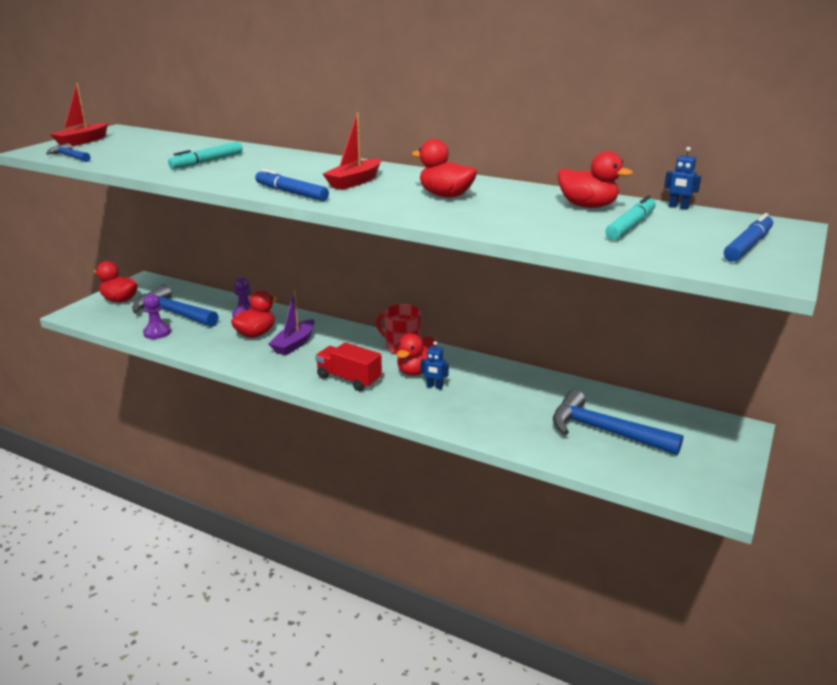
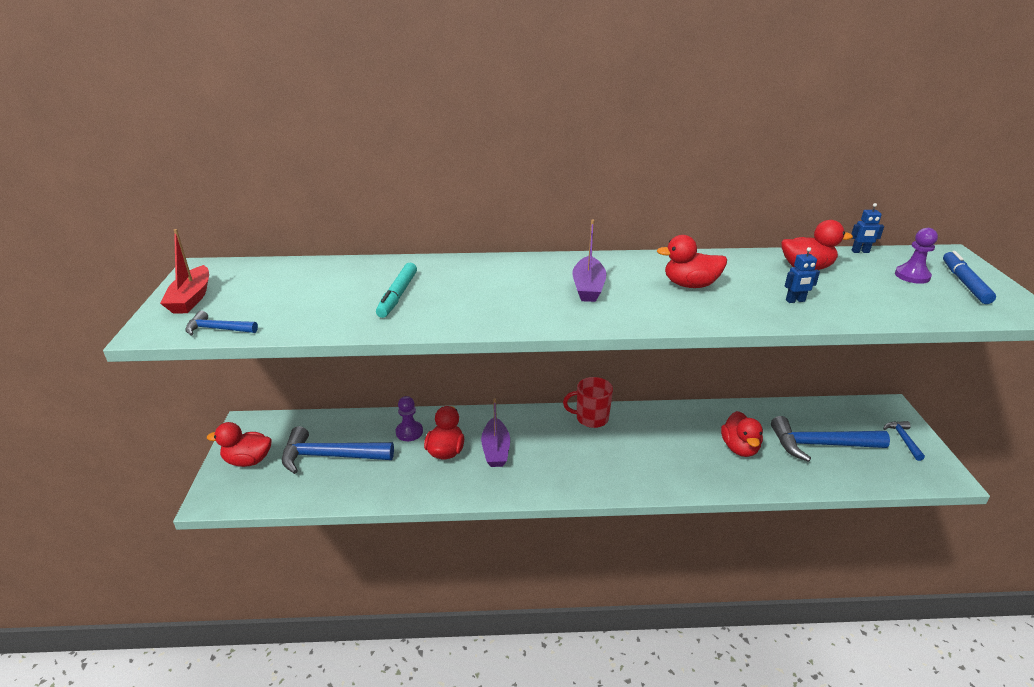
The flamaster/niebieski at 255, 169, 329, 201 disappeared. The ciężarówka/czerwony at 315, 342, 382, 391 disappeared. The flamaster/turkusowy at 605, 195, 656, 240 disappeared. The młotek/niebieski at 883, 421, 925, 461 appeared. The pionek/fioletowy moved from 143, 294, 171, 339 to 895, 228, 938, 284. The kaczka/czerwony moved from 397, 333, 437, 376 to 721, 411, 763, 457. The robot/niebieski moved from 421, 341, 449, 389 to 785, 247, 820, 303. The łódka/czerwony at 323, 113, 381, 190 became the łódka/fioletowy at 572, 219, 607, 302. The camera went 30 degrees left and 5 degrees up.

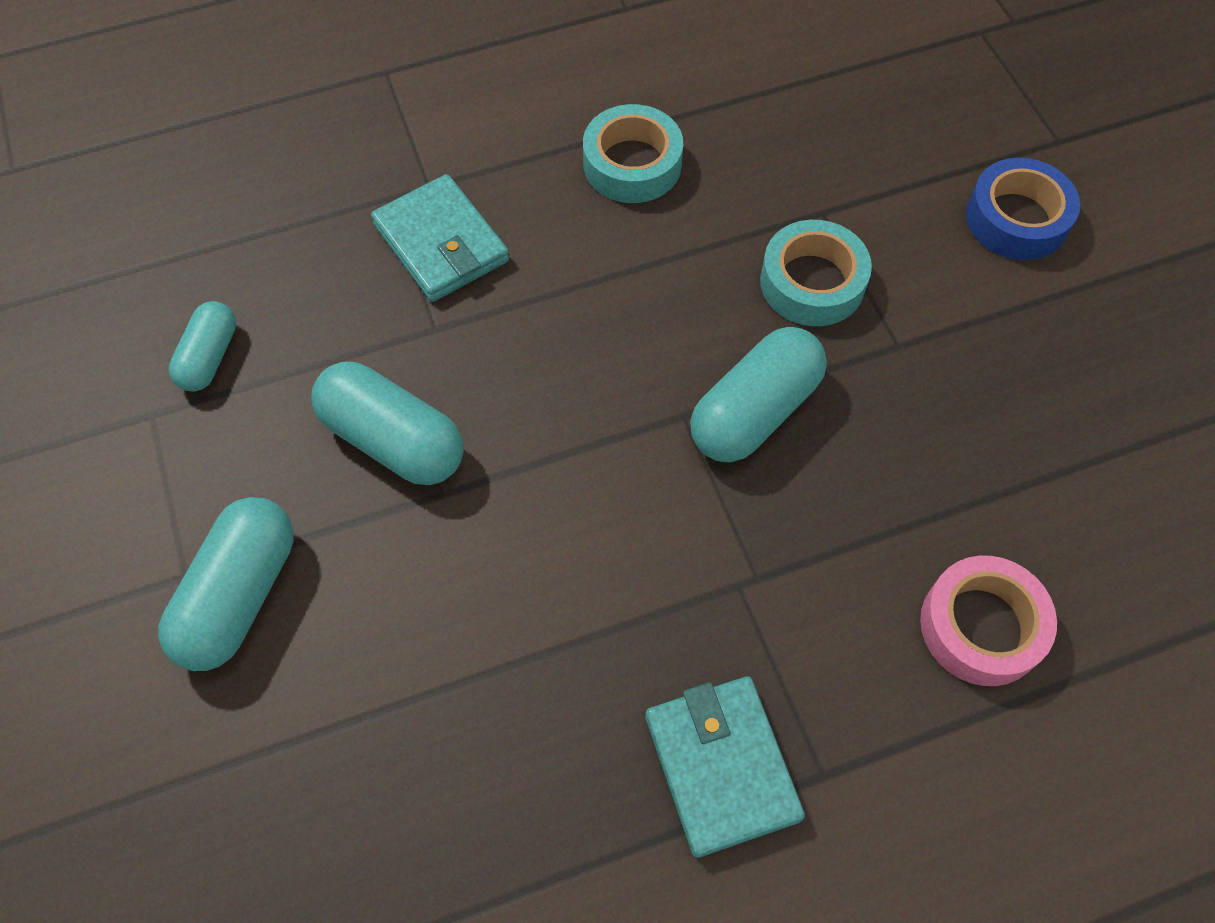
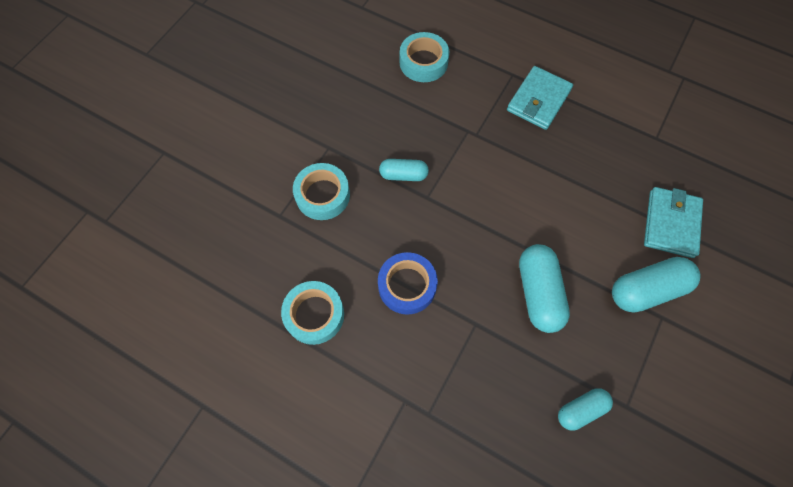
The portfel/turkusowy moved from 371, 174, 509, 302 to 644, 187, 703, 258. The taśma klejąca/niebieski moved from 966, 158, 1080, 260 to 378, 252, 438, 315. The taśma klejąca/różowy at 920, 556, 1057, 686 became the taśma klejąca/turkusowy at 400, 32, 449, 82. The kapsułka/turkusowy at 690, 327, 827, 462 changed to 0.61 times the size. The camera went 130 degrees left and 5 degrees up.

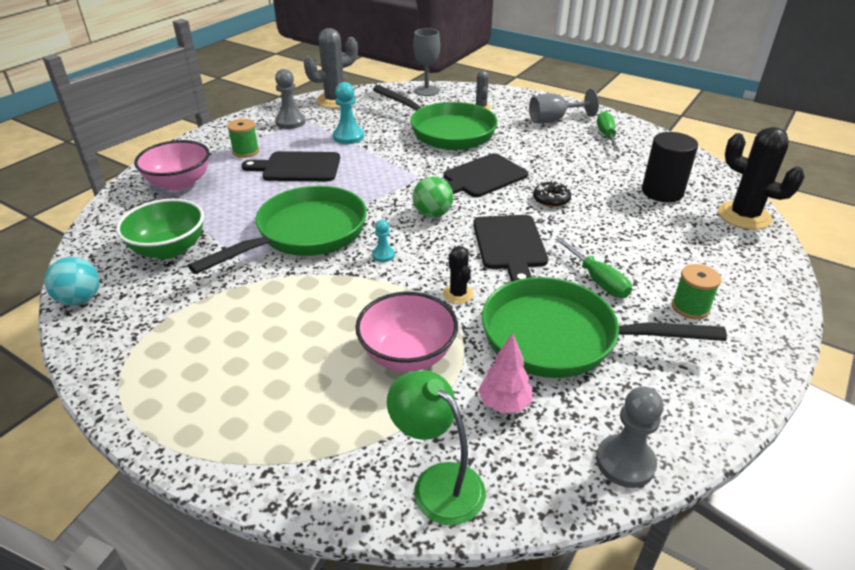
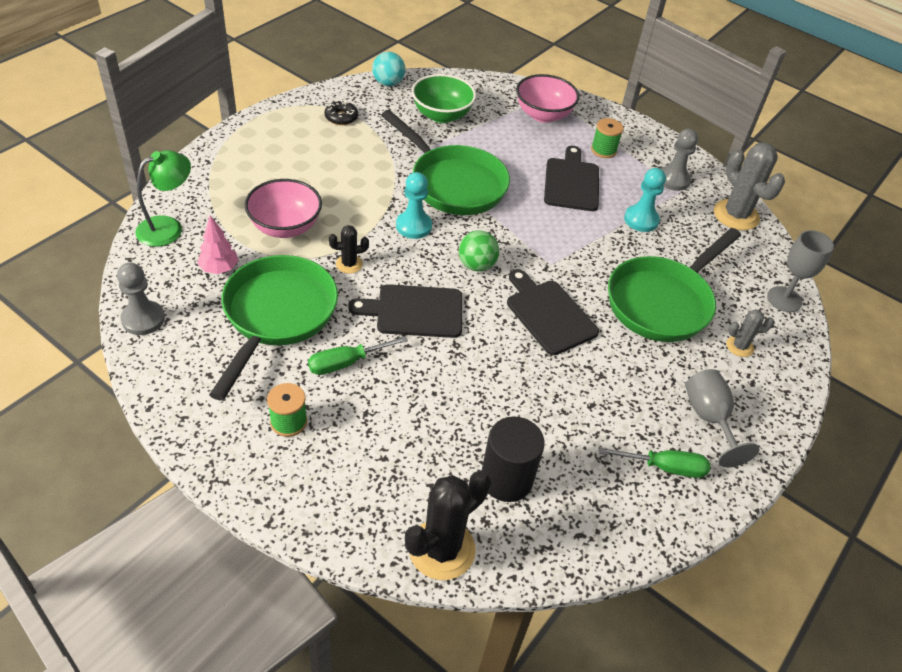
The donut/czarny moved from 533, 181, 571, 207 to 324, 100, 358, 125. The pionek/turkusowy at 372, 220, 395, 262 changed to 1.79 times the size. The camera went 90 degrees right and 10 degrees up.

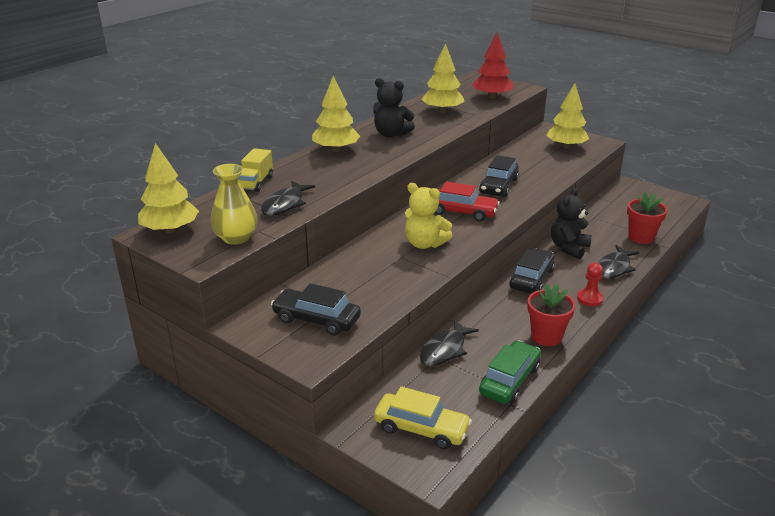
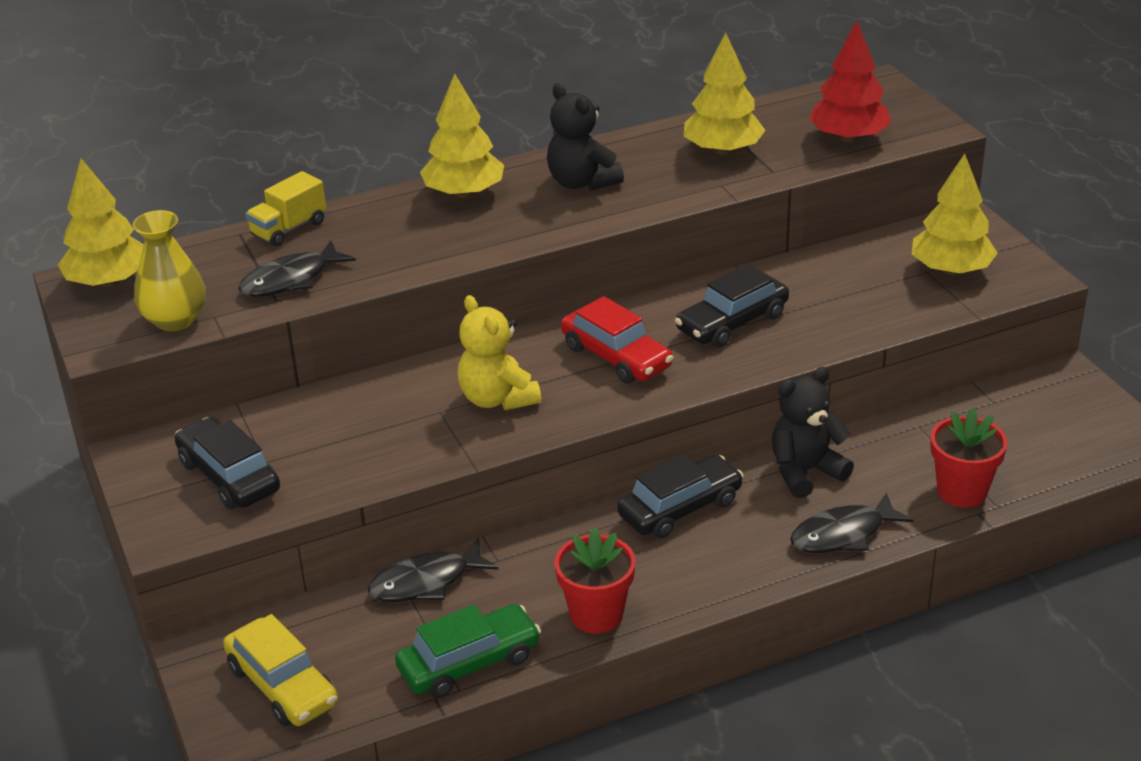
The pionek/czerwony at 577, 263, 604, 307 disappeared. The camera went 30 degrees right and 5 degrees up.

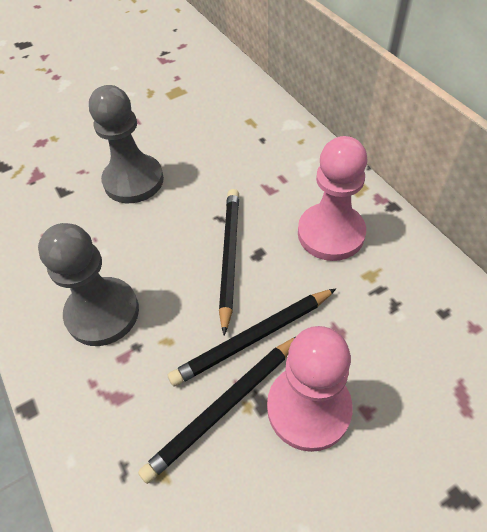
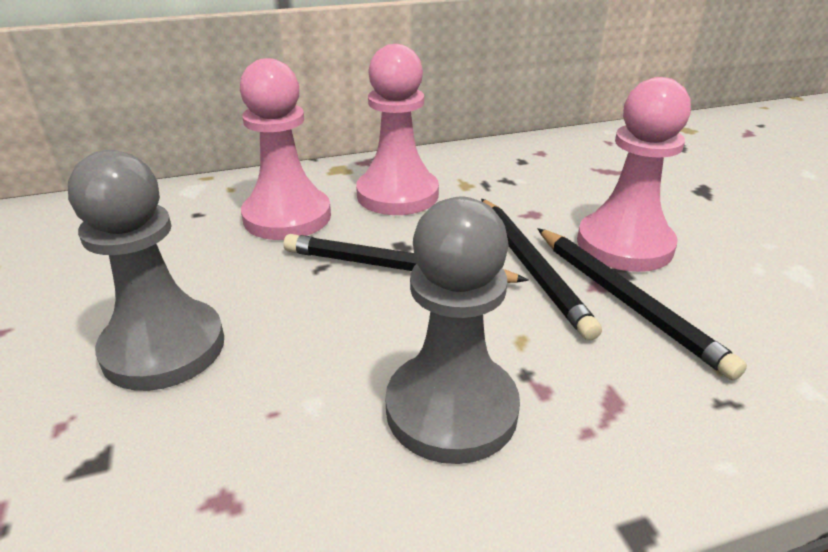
The pionek/różowy at 240, 58, 331, 240 appeared. The camera went 80 degrees left and 20 degrees down.

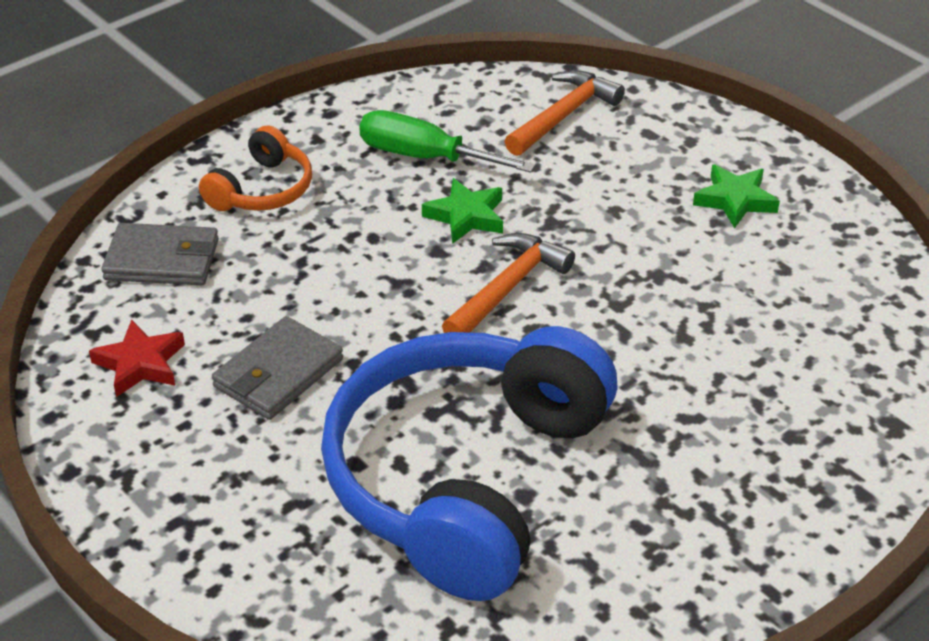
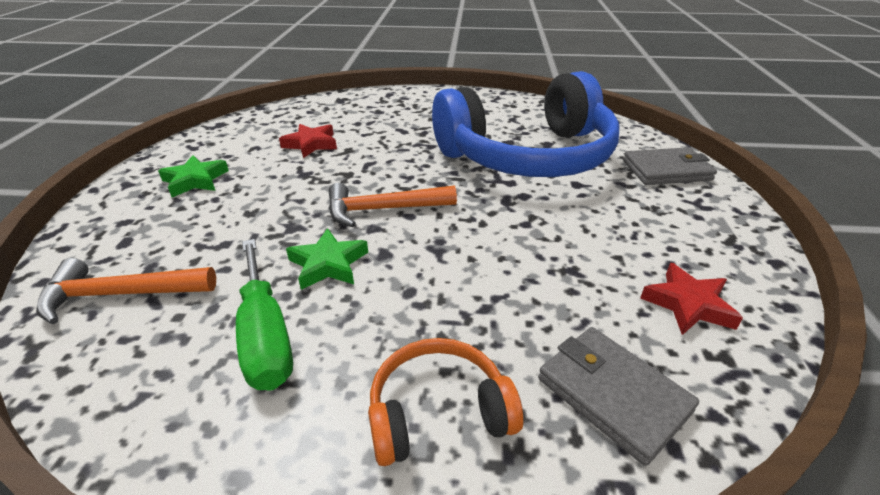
The gwiazda/czerwony at 279, 124, 337, 158 appeared. The portfel/szary moved from 212, 316, 343, 420 to 623, 147, 717, 185. The camera went 135 degrees left and 5 degrees down.

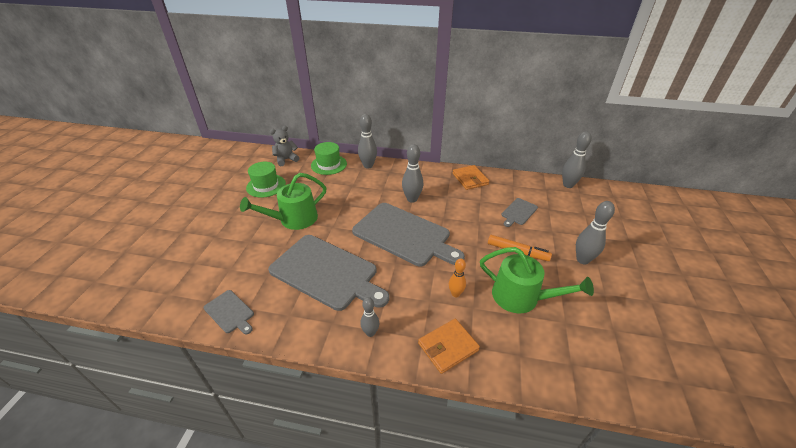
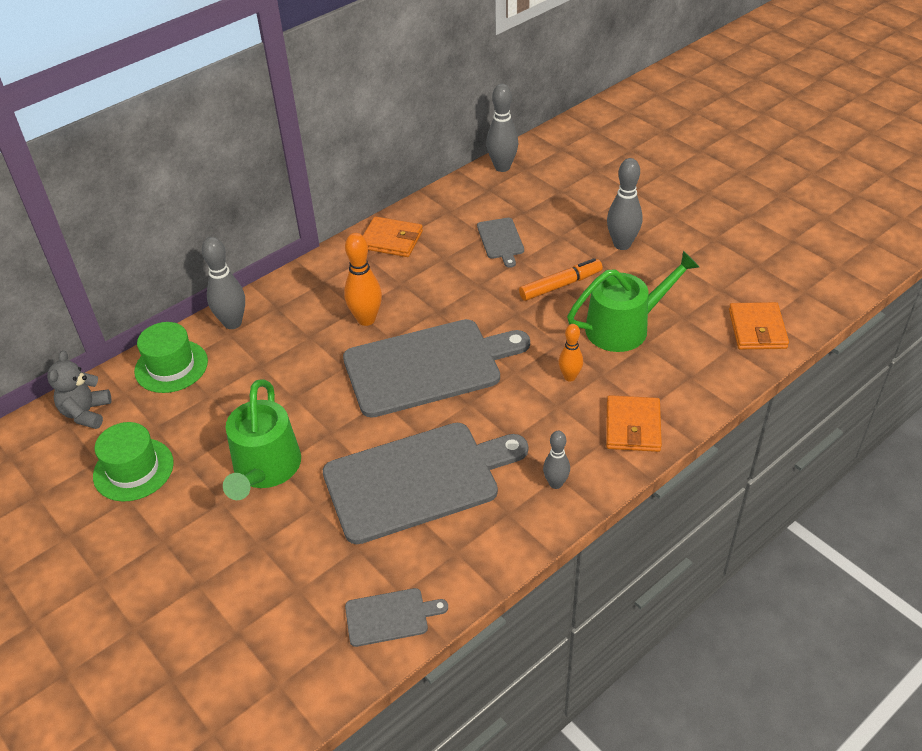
The portfel/pomarańczowy at 729, 302, 789, 349 appeared. The kręgiel/szary at 402, 144, 423, 203 became the kręgiel/pomarańczowy at 344, 233, 382, 326. The camera went 50 degrees left and 5 degrees up.

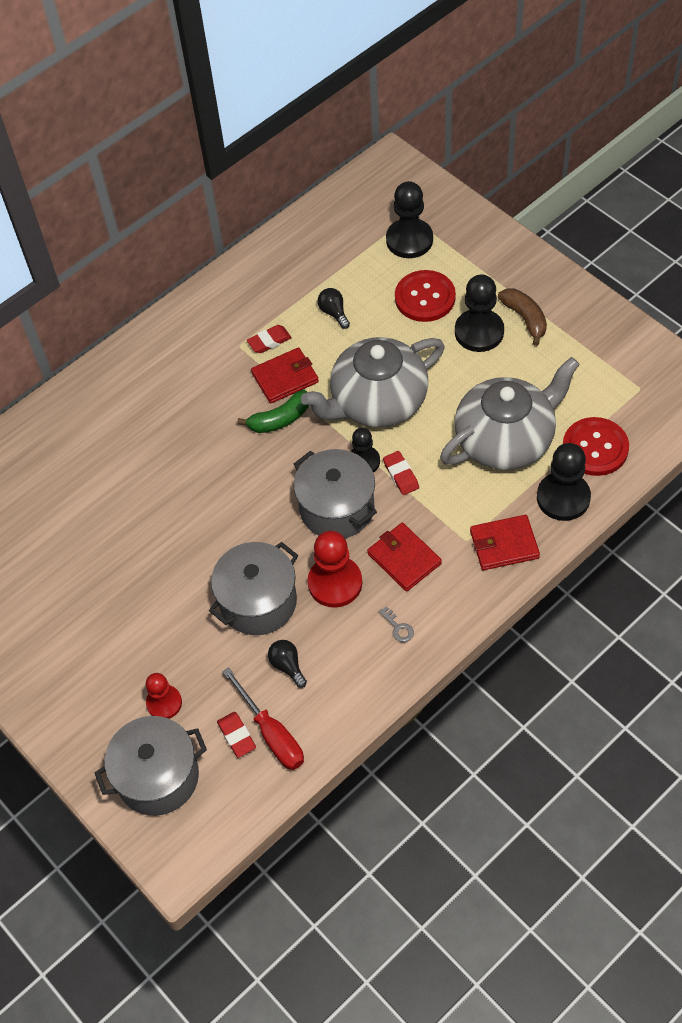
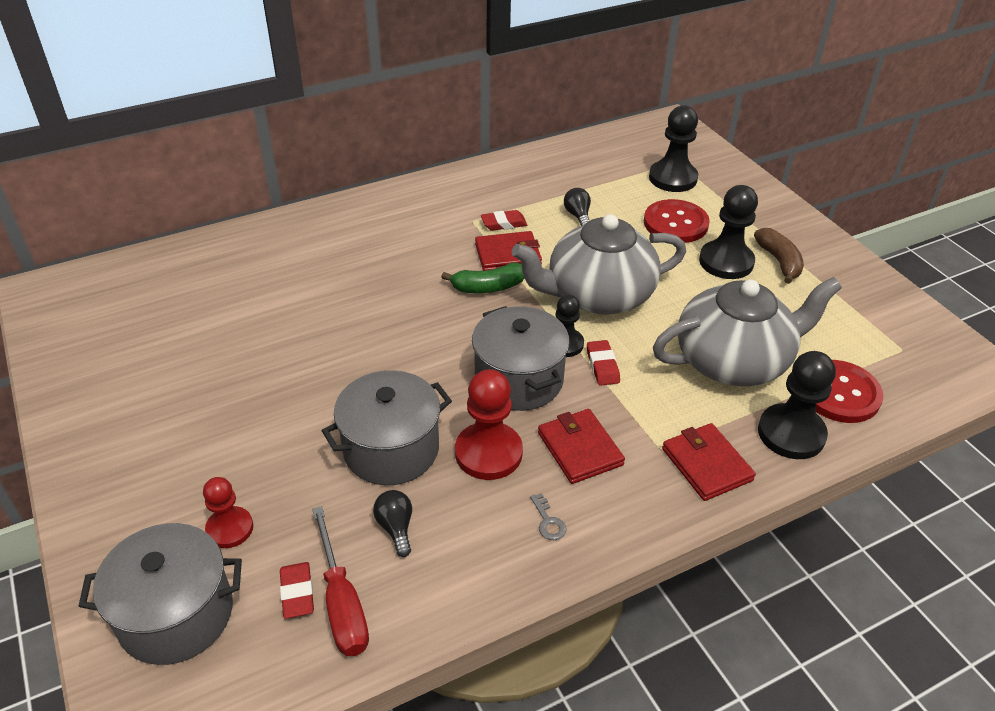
The portfel/czerwony at 470, 515, 540, 570 turned 60 degrees clockwise. The camera went 10 degrees right and 15 degrees down.

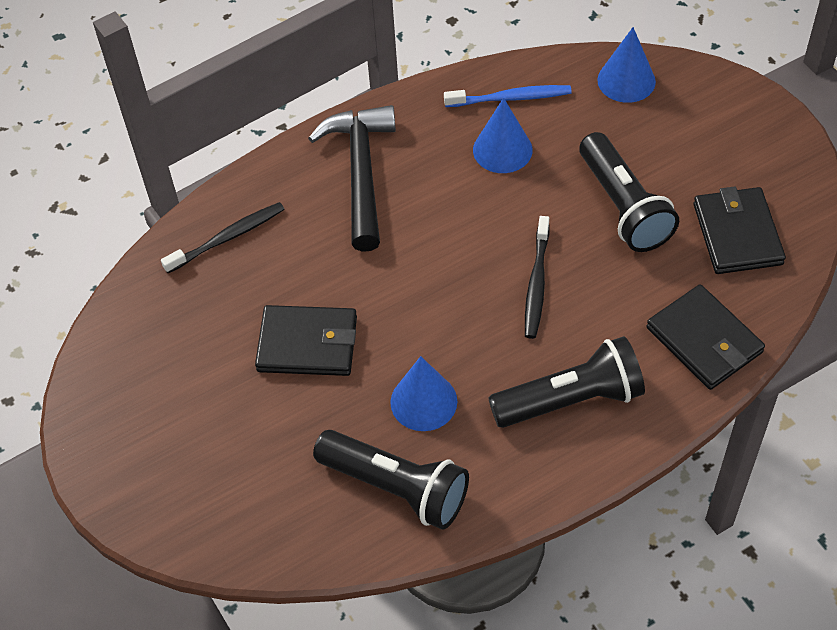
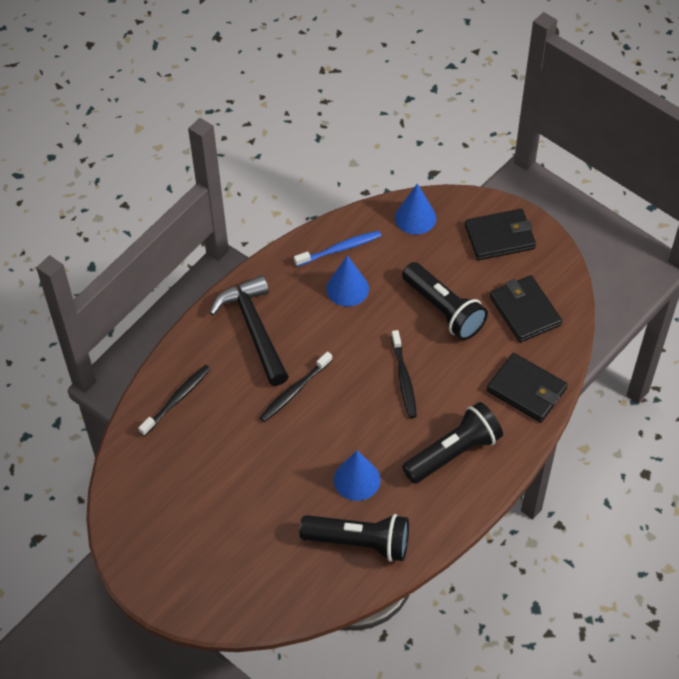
The szczoteczka do zębów/czarny at 259, 352, 332, 422 appeared. The portfel/czarny moved from 255, 305, 357, 376 to 465, 209, 536, 260. The camera went 20 degrees left and 0 degrees up.

